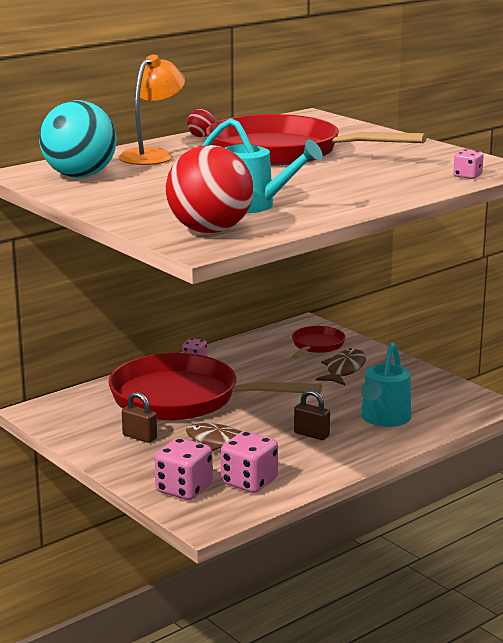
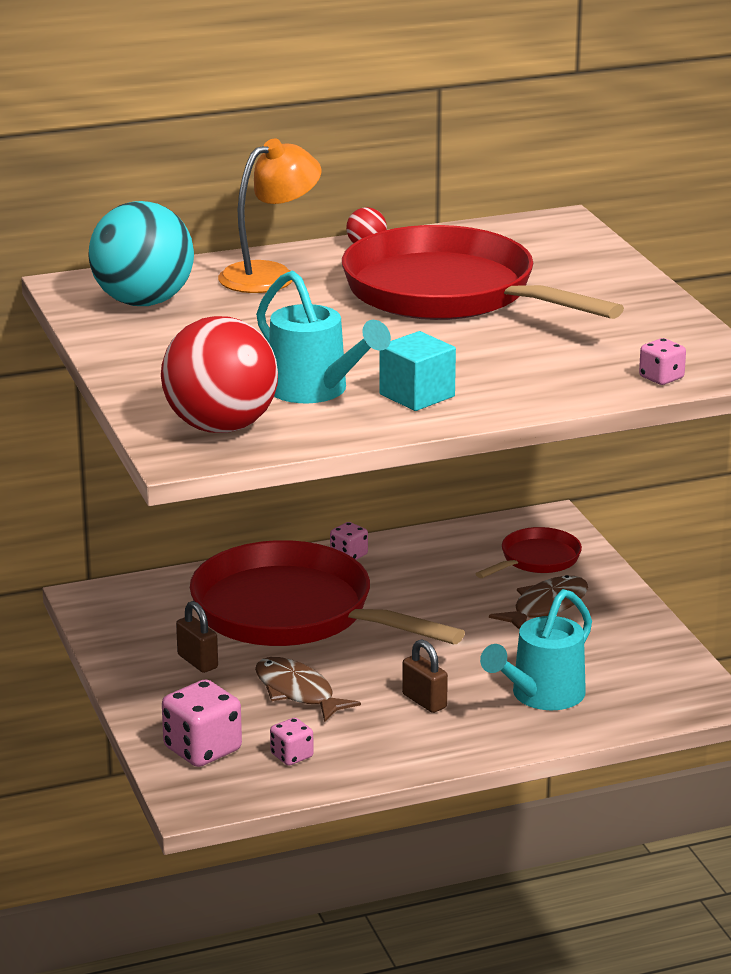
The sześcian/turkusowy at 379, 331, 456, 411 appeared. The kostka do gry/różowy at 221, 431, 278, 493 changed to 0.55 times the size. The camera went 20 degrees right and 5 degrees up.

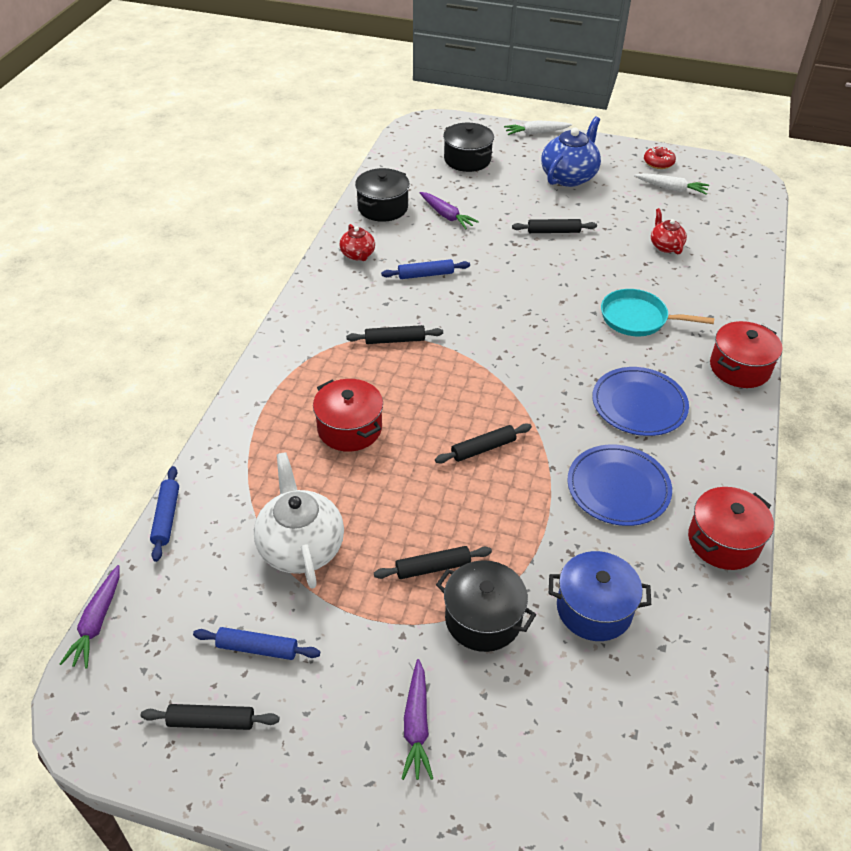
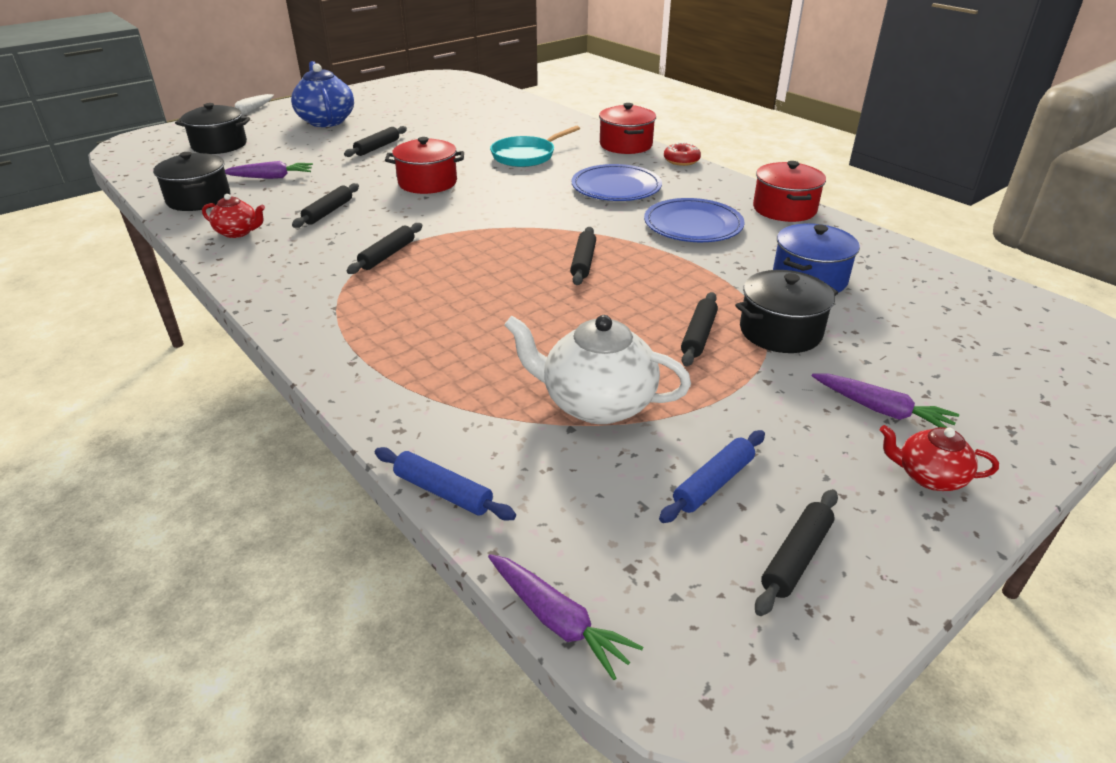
The marchewka/biały at 634, 173, 709, 195 disappeared. The garnek/czerwony moved from 313, 379, 383, 452 to 385, 137, 464, 194. The donut/czerwony moved from 644, 146, 676, 169 to 664, 142, 701, 166. The imbryk/czerwony moved from 651, 208, 687, 254 to 880, 425, 999, 491. The wałek do ciasta/niebieski at 381, 259, 470, 279 became the wałek do ciasta/czarny at 292, 183, 359, 228. The camera went 55 degrees left and 10 degrees down.

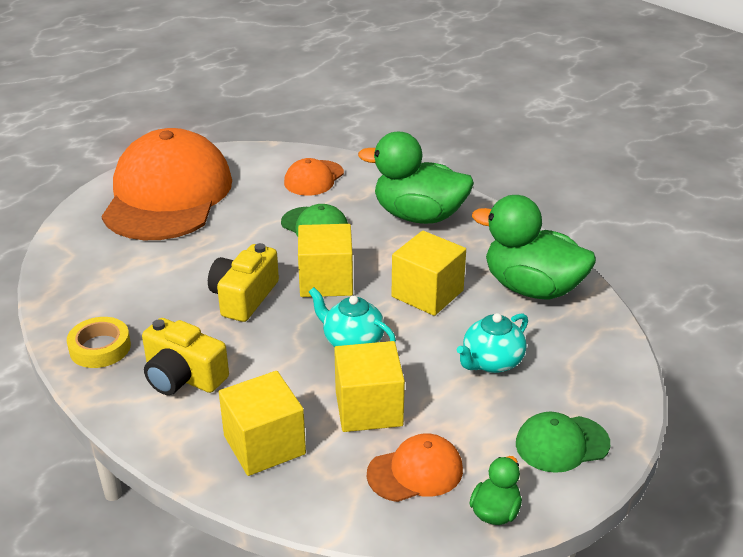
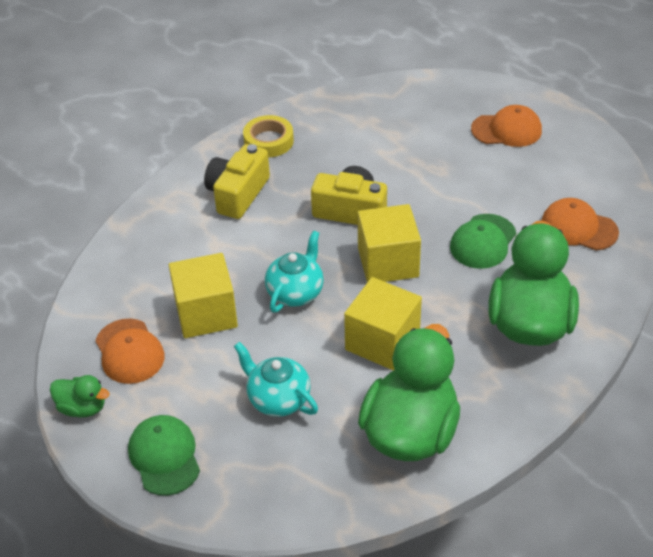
The sześcian/żółty at 219, 371, 306, 476 disappeared. The czapka/pomarańczowy at 102, 128, 232, 240 changed to 0.43 times the size. The camera went 85 degrees right and 10 degrees up.

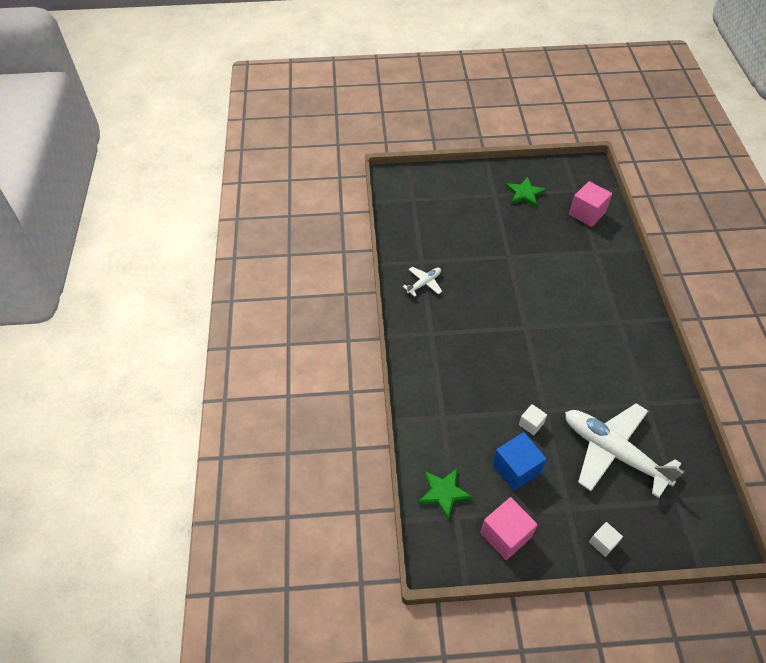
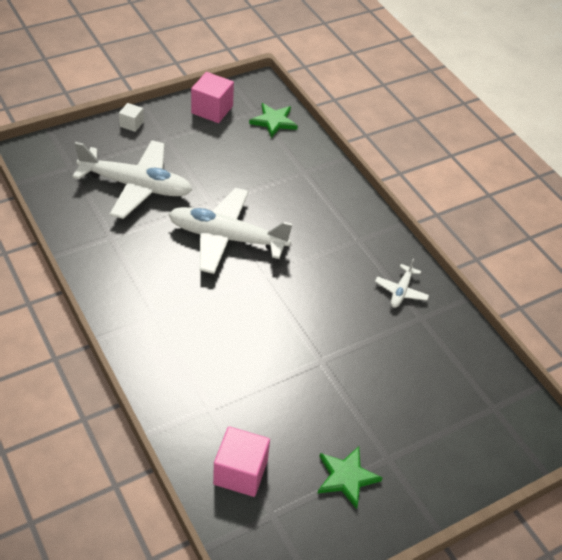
The sześcian/niebieski at 493, 432, 547, 491 disappeared. The sześcian/biały at 519, 404, 547, 436 disappeared. The samolot/biały at 169, 188, 292, 274 appeared. The camera went 150 degrees right and 5 degrees down.

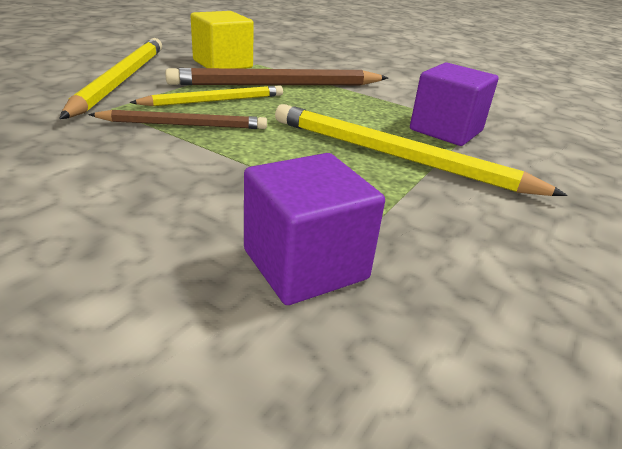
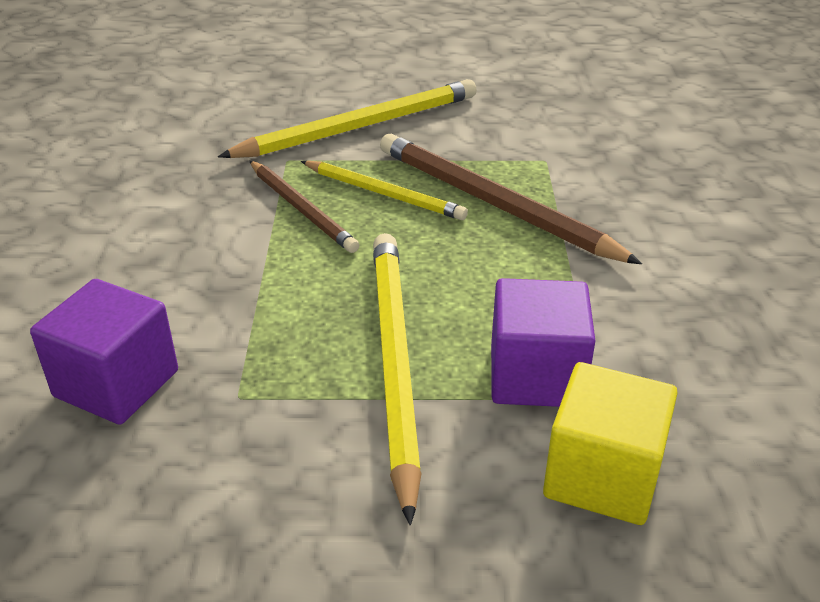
The sześcian/żółty moved from 190, 11, 254, 69 to 543, 362, 678, 525. The camera went 60 degrees right and 5 degrees up.

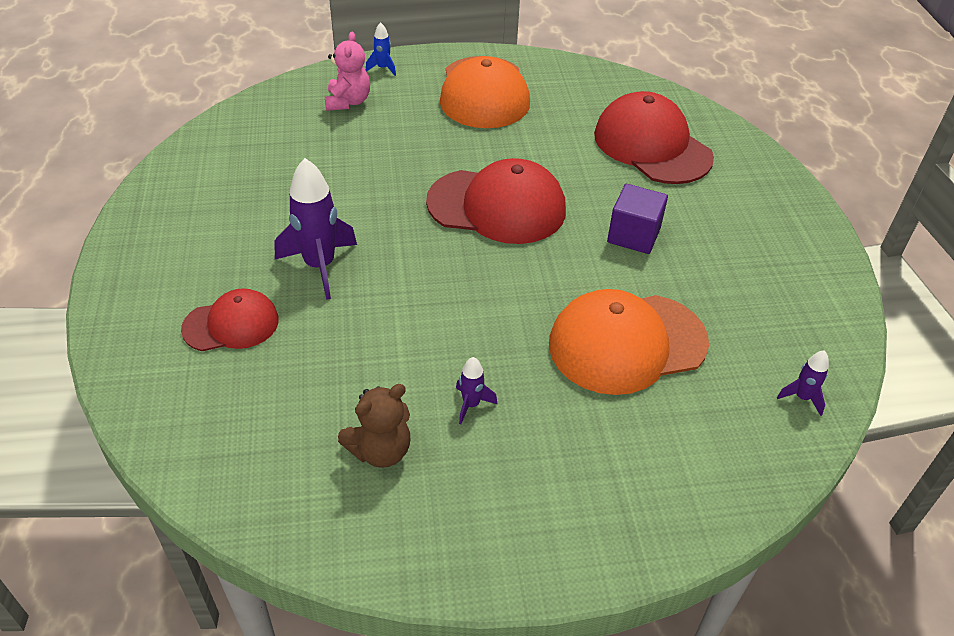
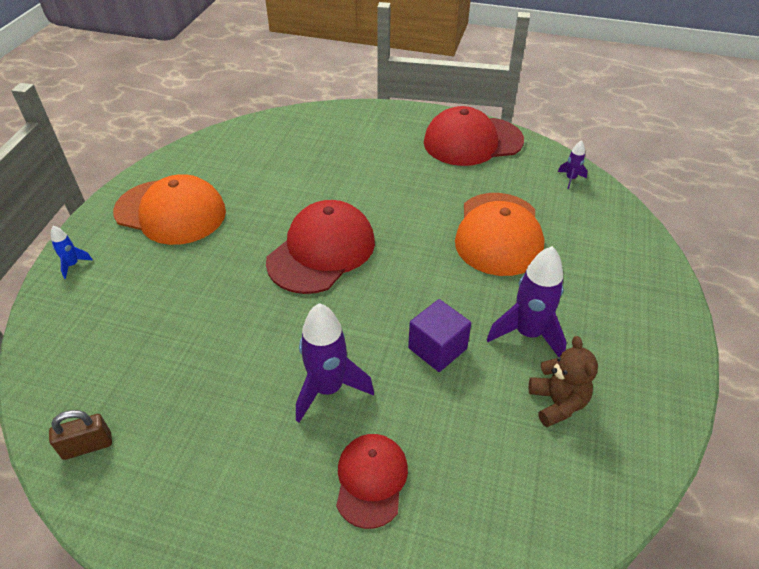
The miś/różowy at 325, 32, 370, 111 disappeared. The kłódka/brązowy at 49, 410, 112, 460 appeared. The czapka/czerwony moved from 594, 91, 714, 184 to 424, 106, 524, 166. The sześcian/fioletowy moved from 607, 184, 668, 254 to 408, 299, 471, 372. The rakieta/fioletowy at 456, 357, 497, 424 changed to 2.07 times the size. The camera went 65 degrees left and 0 degrees up.

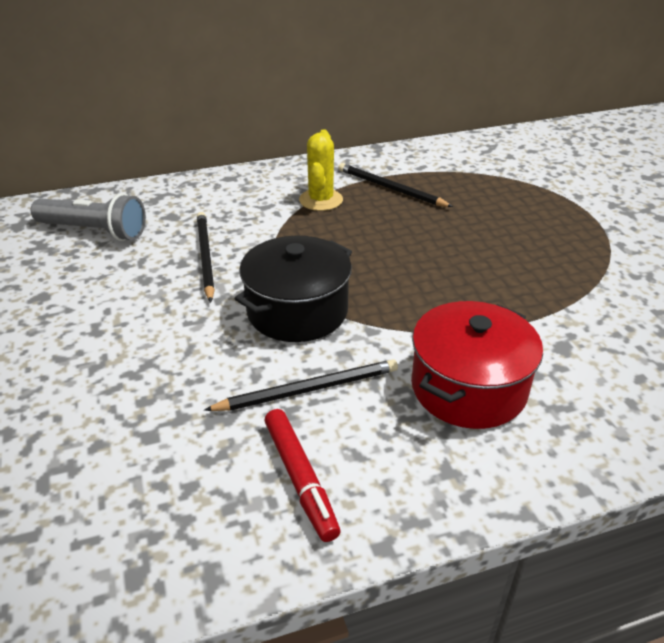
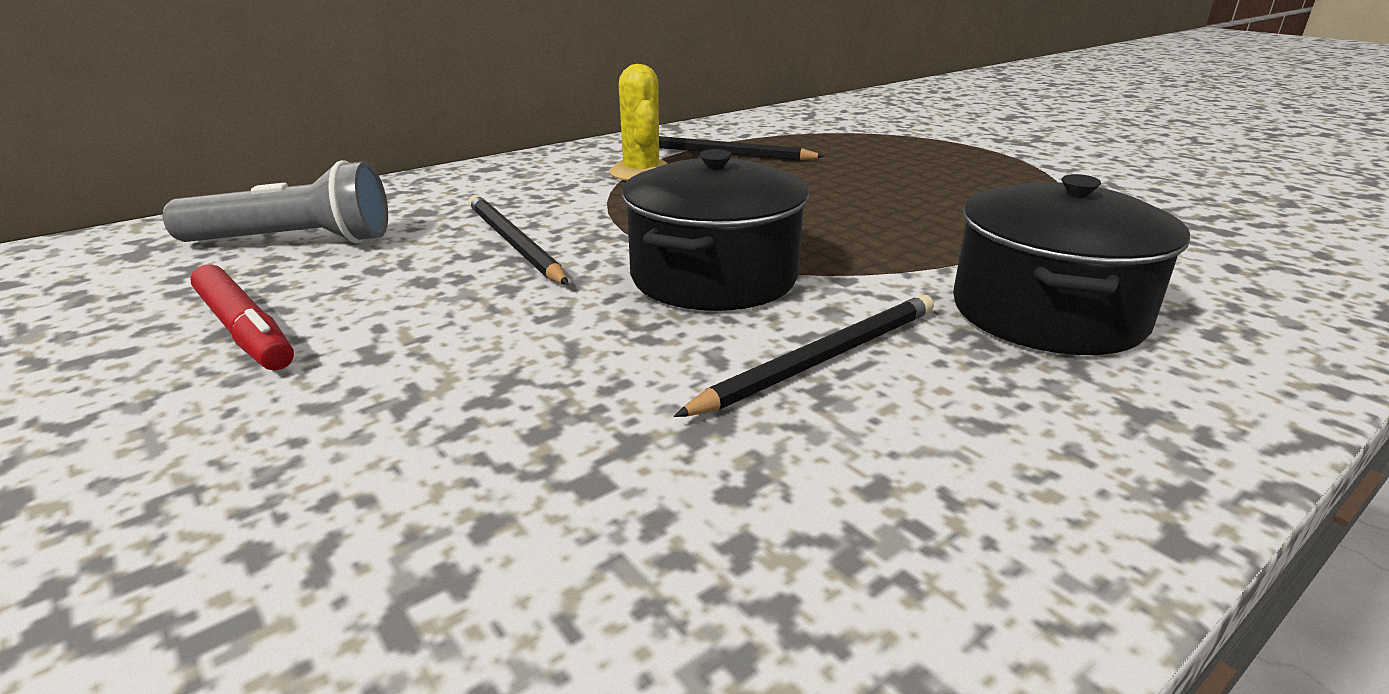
The flamaster/czerwony moved from 264, 409, 340, 542 to 190, 264, 294, 370. The garnek/czerwony at 411, 301, 543, 429 became the garnek/czarny at 953, 174, 1190, 355. The camera went 20 degrees left and 10 degrees down.

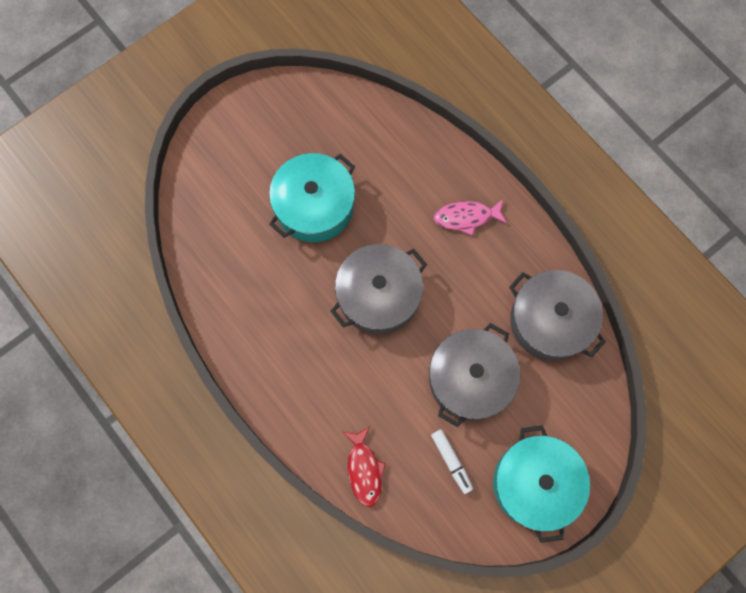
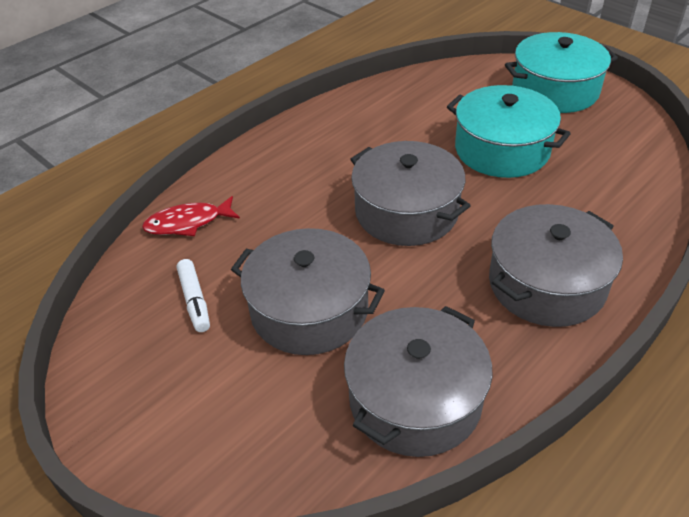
The garnek/turkusowy moved from 493, 425, 590, 543 to 505, 32, 618, 113. The ryba/różowy at 434, 199, 507, 235 was replaced by the garnek/szary at 489, 204, 623, 327. The flamaster/biały at 431, 429, 473, 494 turned 75 degrees counterclockwise. The camera went 85 degrees right and 30 degrees down.

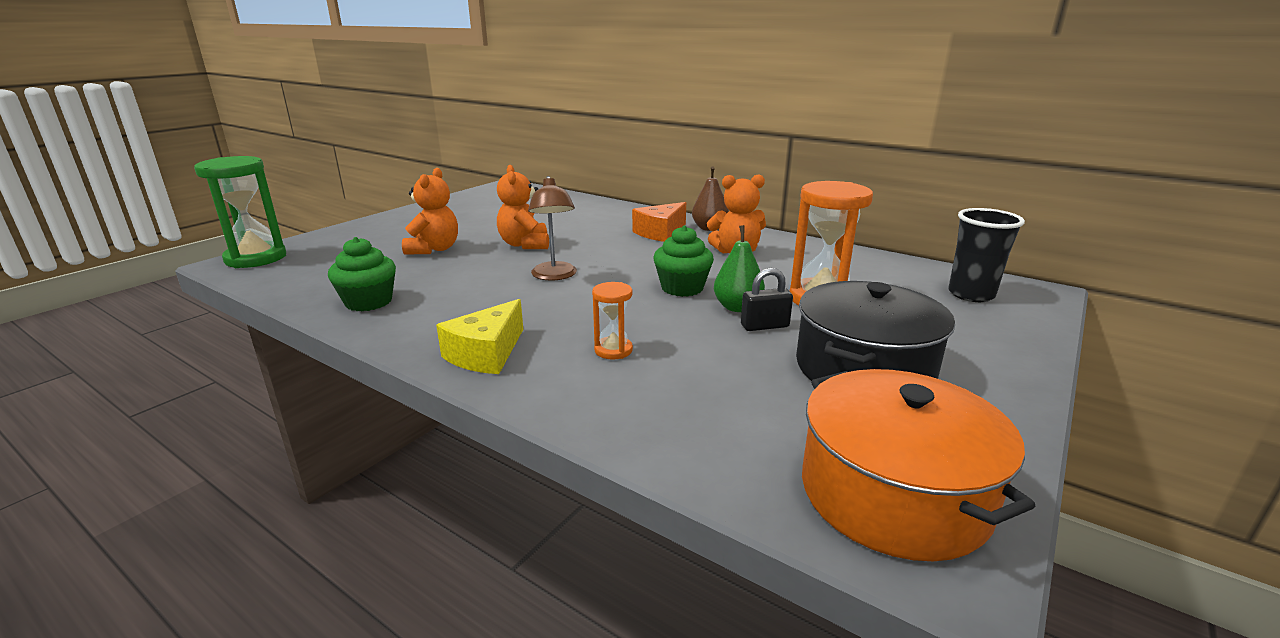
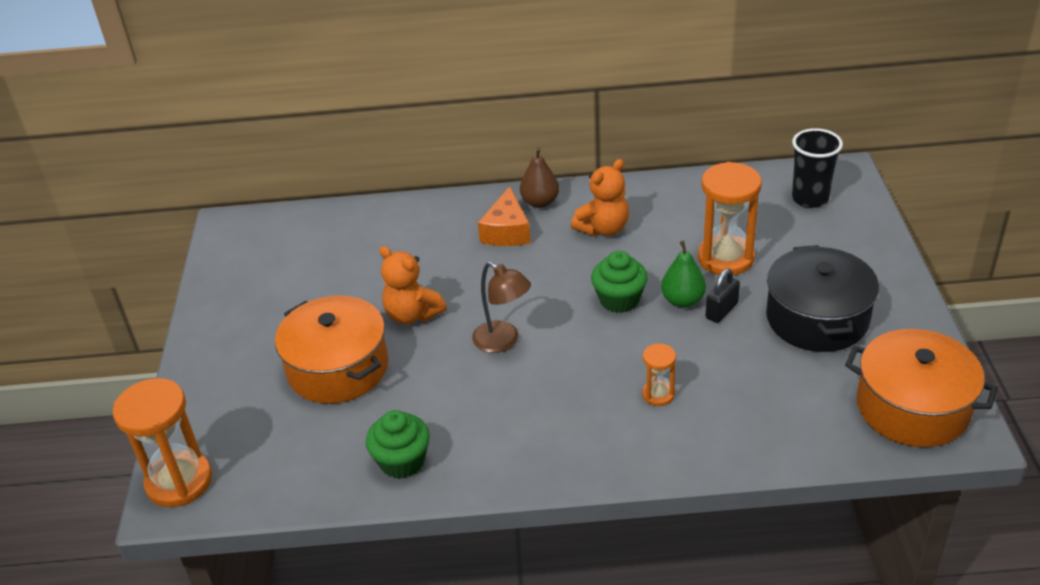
The ser/żółty at 436, 299, 523, 374 disappeared. The miś/pomarańczowy at 402, 168, 458, 255 was replaced by the garnek/pomarańczowy at 275, 296, 388, 404. The klepsydra/zielony at 194, 156, 286, 268 became the klepsydra/pomarańczowy at 113, 378, 212, 507. The camera went 35 degrees left and 15 degrees up.

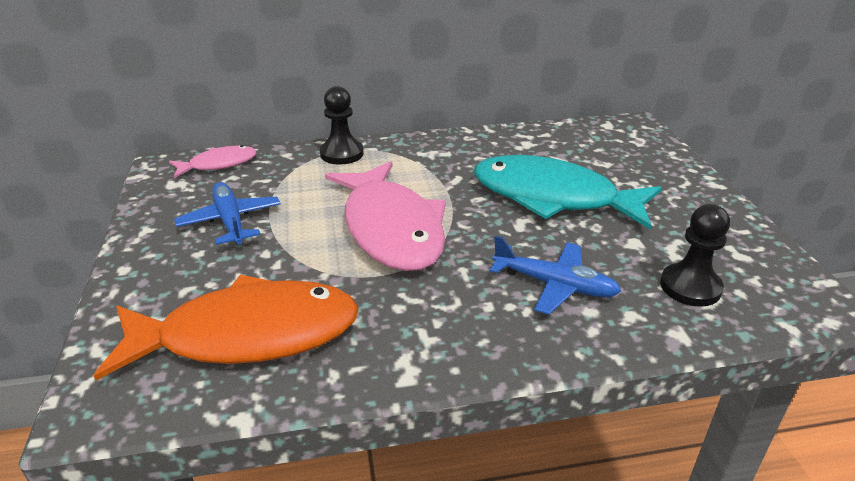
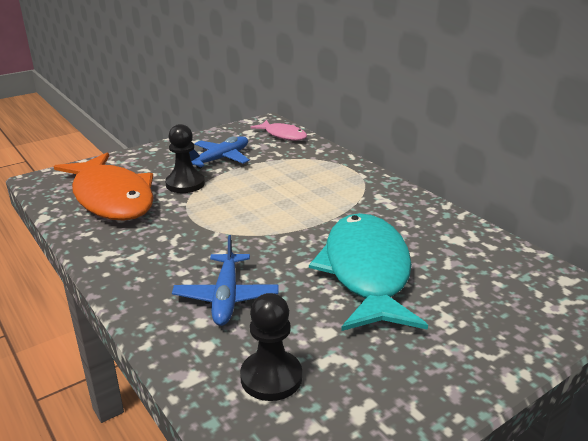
The ryba/różowy at 325, 161, 446, 271 disappeared. The pionek/czarny moved from 320, 86, 364, 165 to 165, 124, 205, 193. The camera went 65 degrees right and 5 degrees down.

